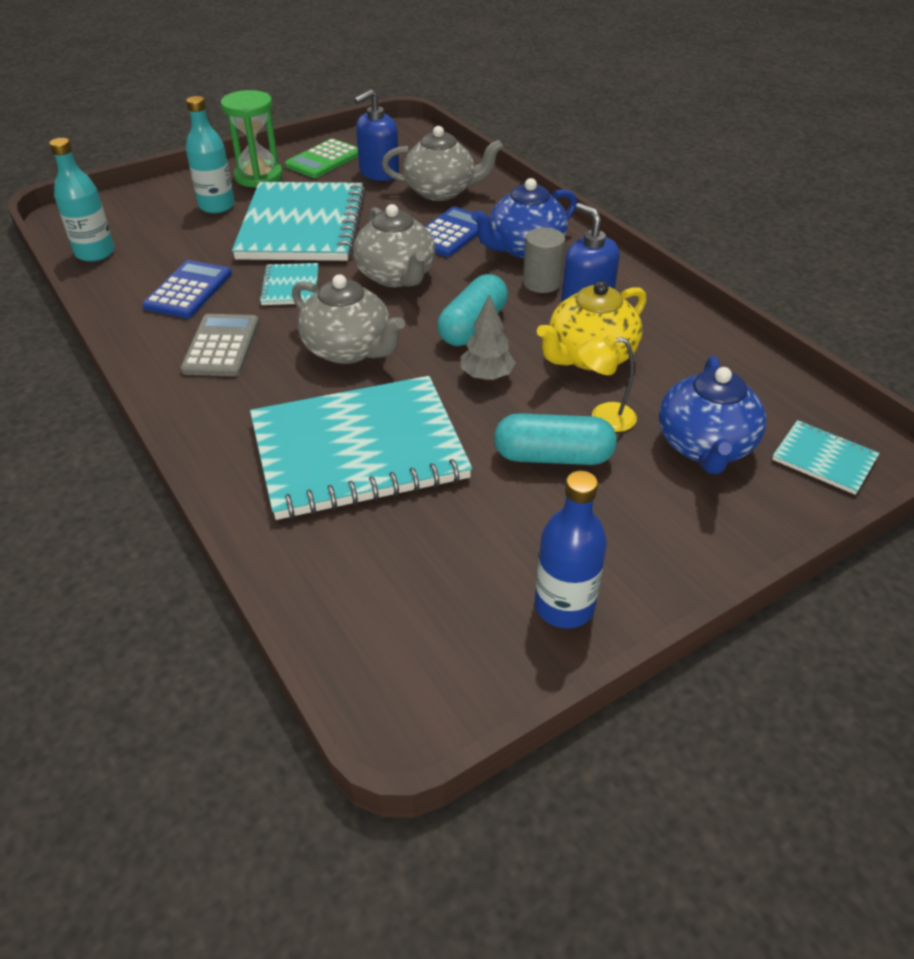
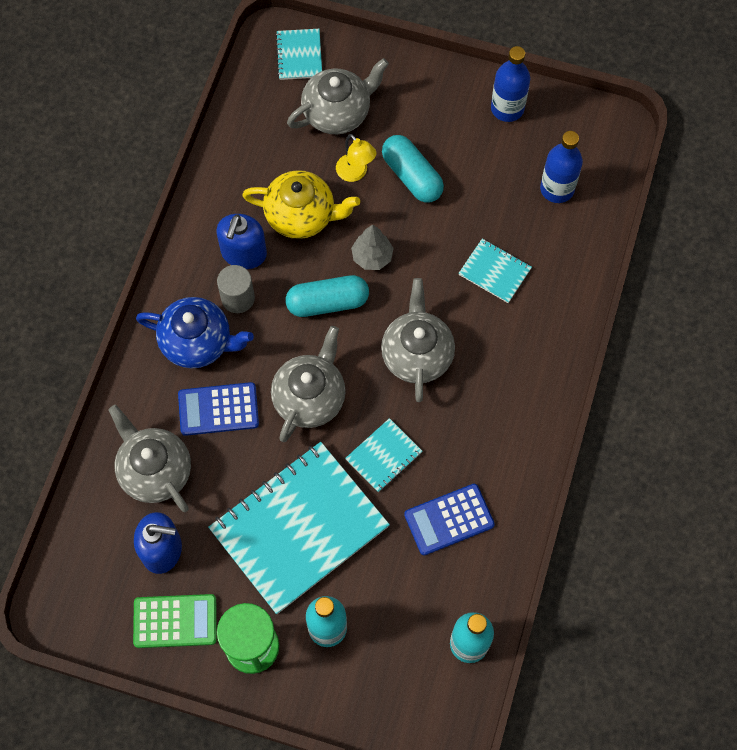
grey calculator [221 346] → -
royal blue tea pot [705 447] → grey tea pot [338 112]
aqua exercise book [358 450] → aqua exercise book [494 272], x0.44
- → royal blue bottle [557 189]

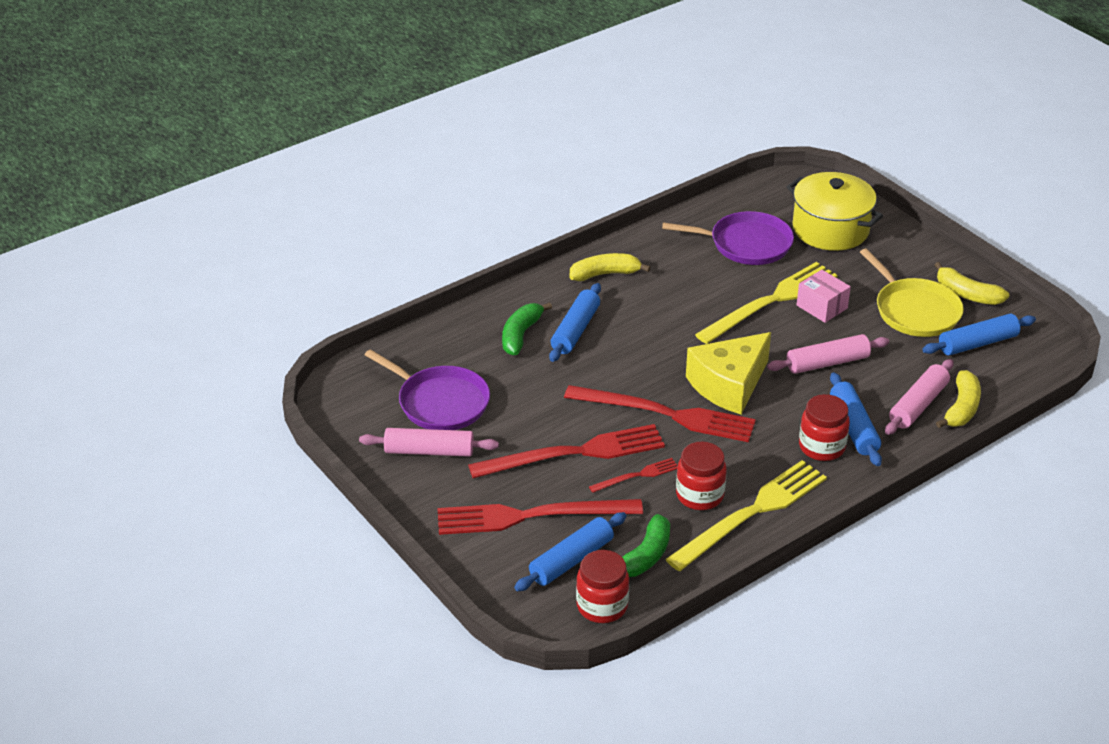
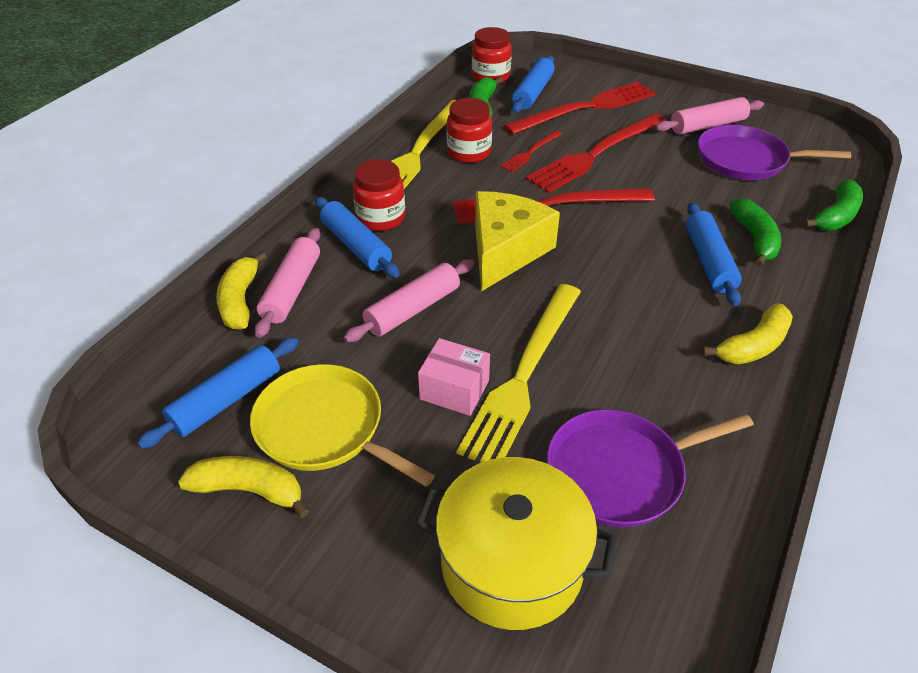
- → emerald banana [836 216]

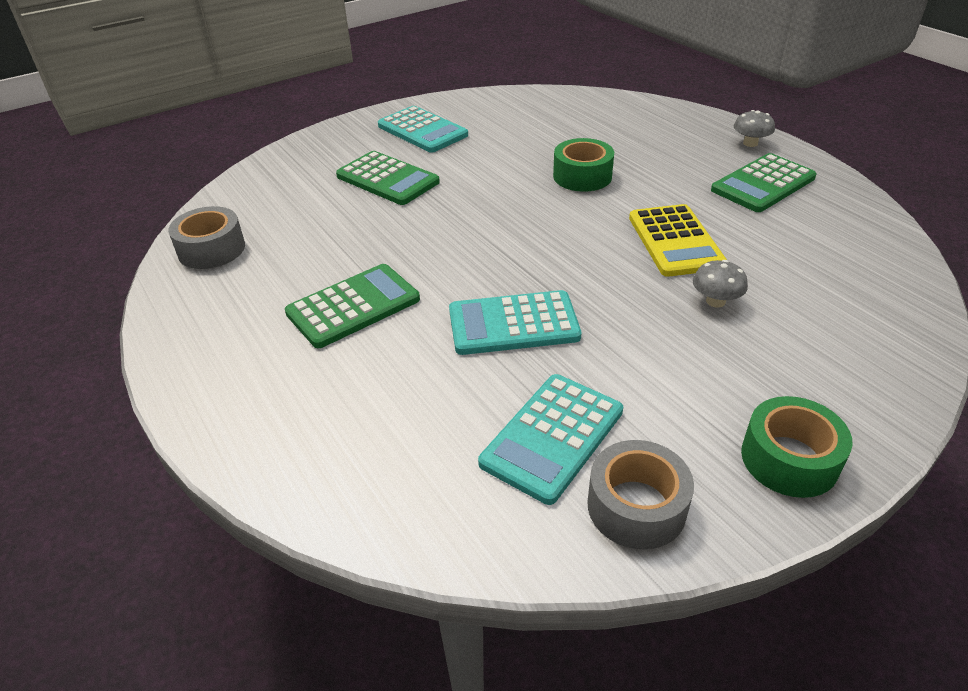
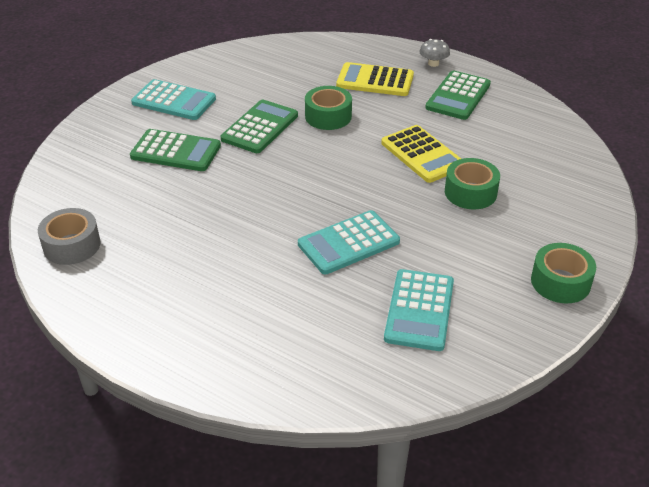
grey fungus [715 301] → emerald roll of tape [470 192]
emerald calculator [353 306] → emerald calculator [260 127], relocated
grey roll of tape [636 506] → -
- → yellow calculator [375 81]

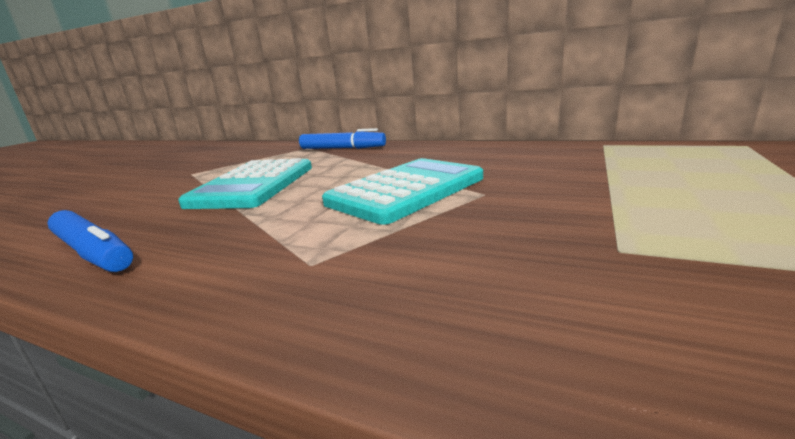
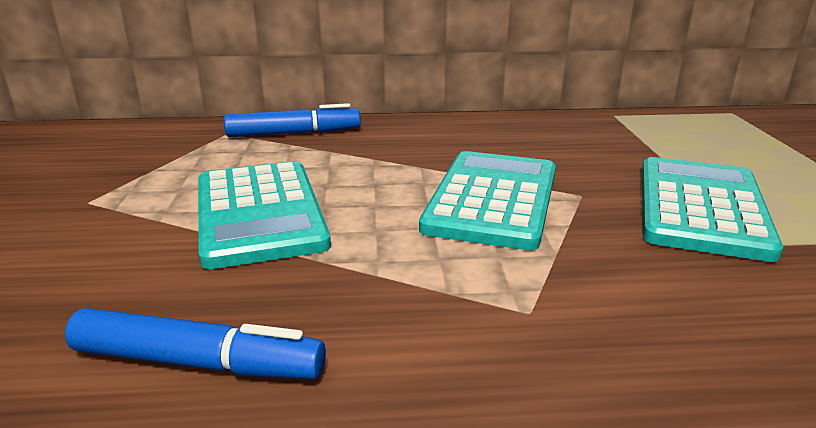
- → aqua calculator [700 208]

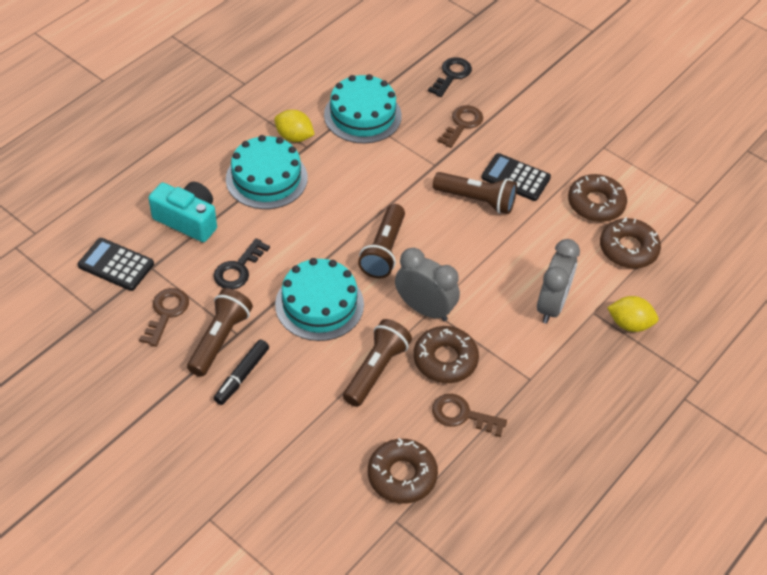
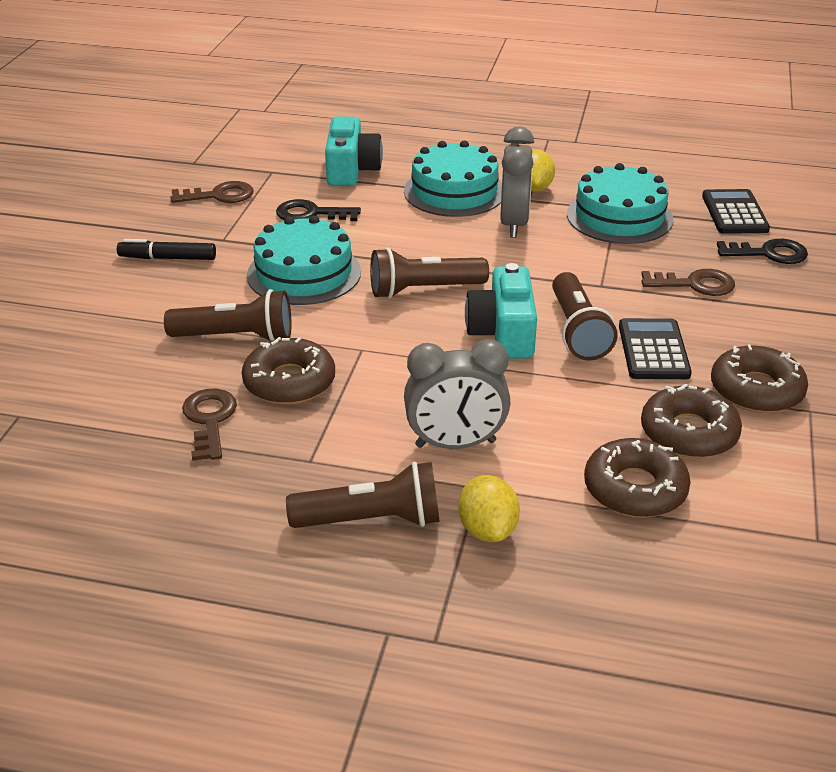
jet-black calculator [116 265] → jet-black calculator [734 213], relocated
grey bedside clock [425 309] → grey bedside clock [514 224], relocated
brown pocket torch [220 339] → brown pocket torch [372 520], relocated
brown glazed donut [402 475] → brown glazed donut [756 390], relocated
- → aqua camera [503 333]

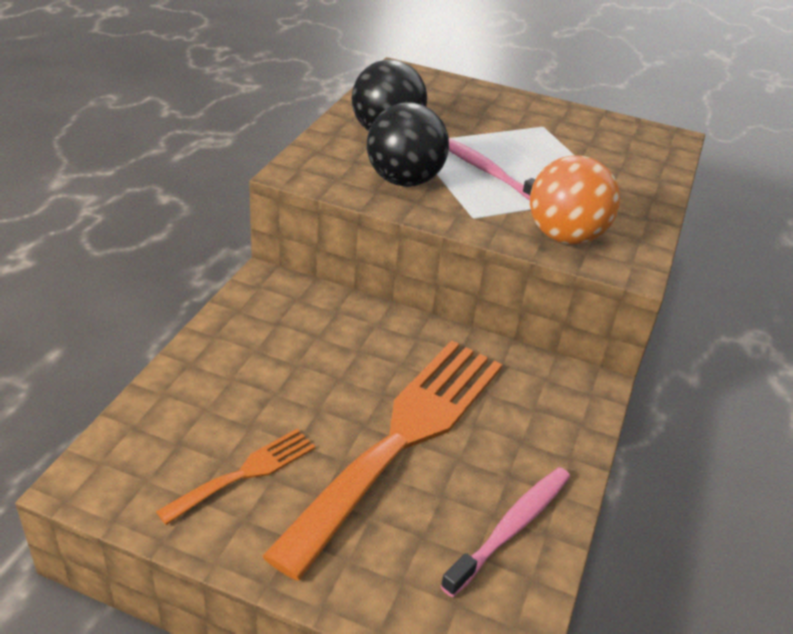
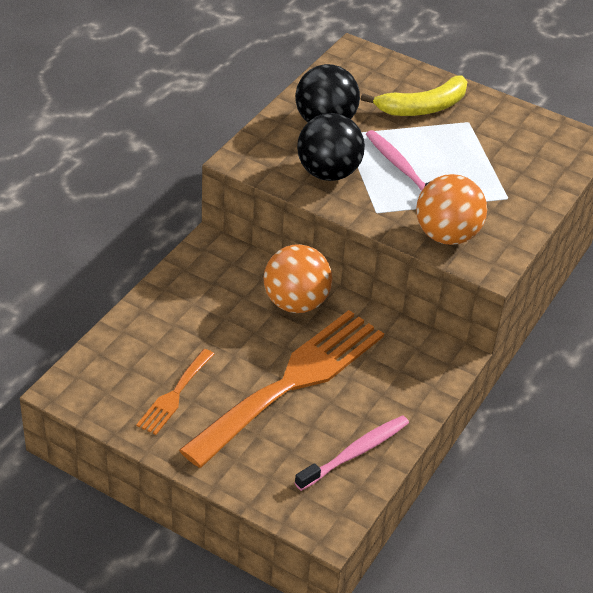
orange fork [245 473] → orange fork [175 395], 150 degrees clockwise
- → yellow banana [423 107]
- → orange ball [295 303]

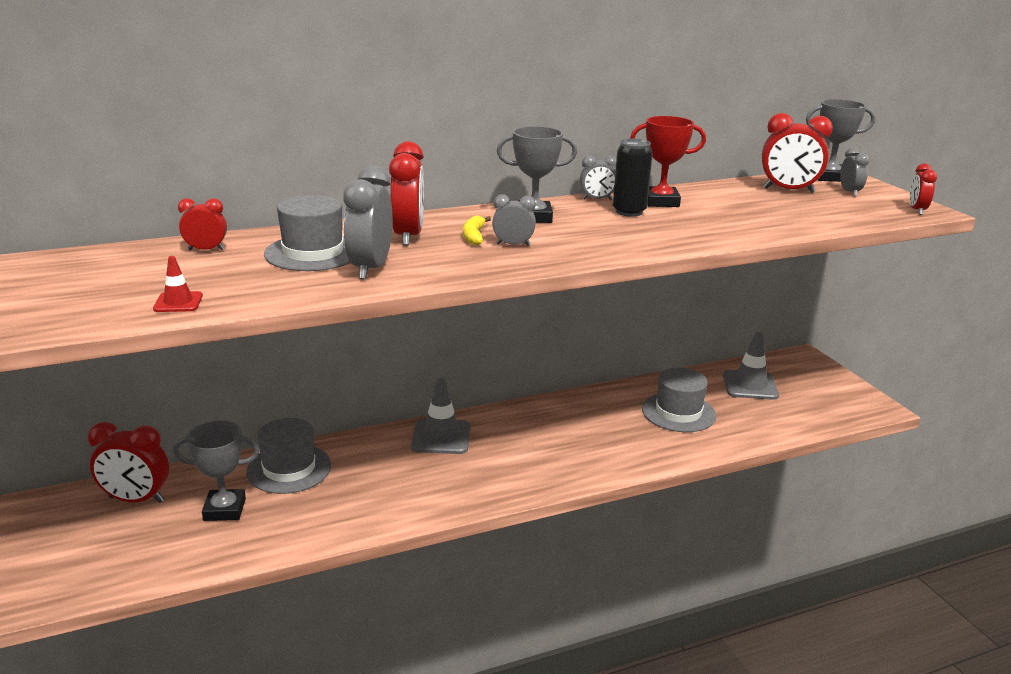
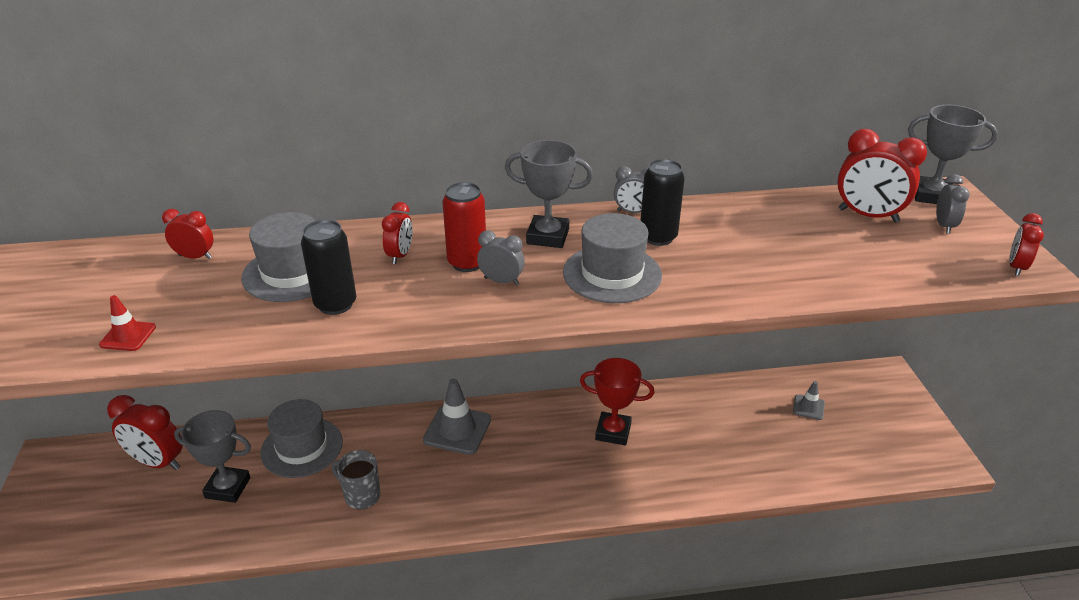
red prize cup [661 202] → red prize cup [613 432], relocated
red bedside clock [408 236] → red bedside clock [400 255], x0.56
grey bedside clock [370 268] → jet-black tin [335 304]
yellow banana [474 236] → red tin [467 263]
grey traffic cone [750 385] → grey traffic cone [808 407], x0.53
grey tall hat [678 412] → grey tall hat [612 274], relocated
- → grey coffee mug [361 496]

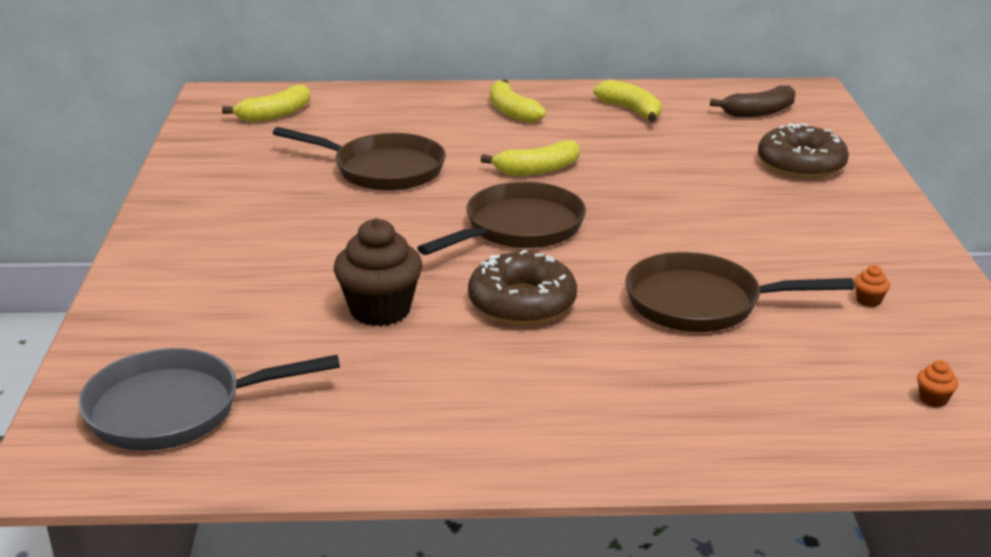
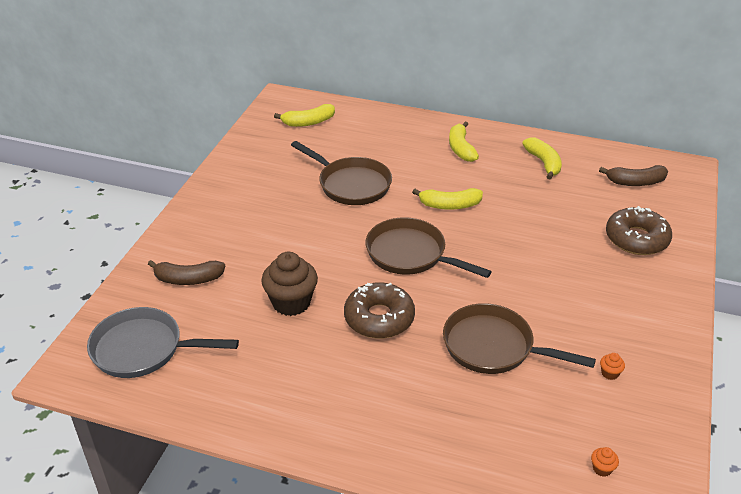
brown skillet [519 228] → brown skillet [410 254], 120 degrees counterclockwise
- → brown banana [188 279]

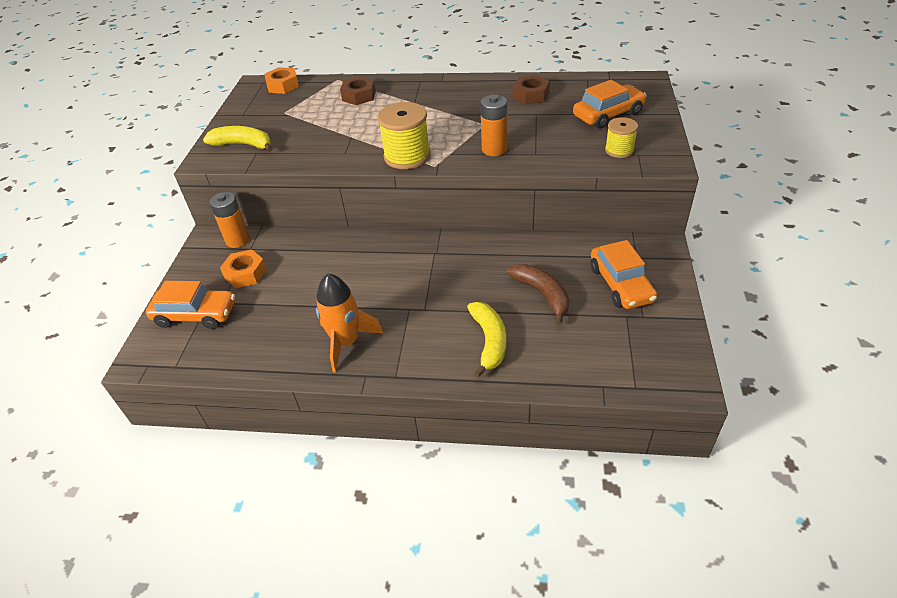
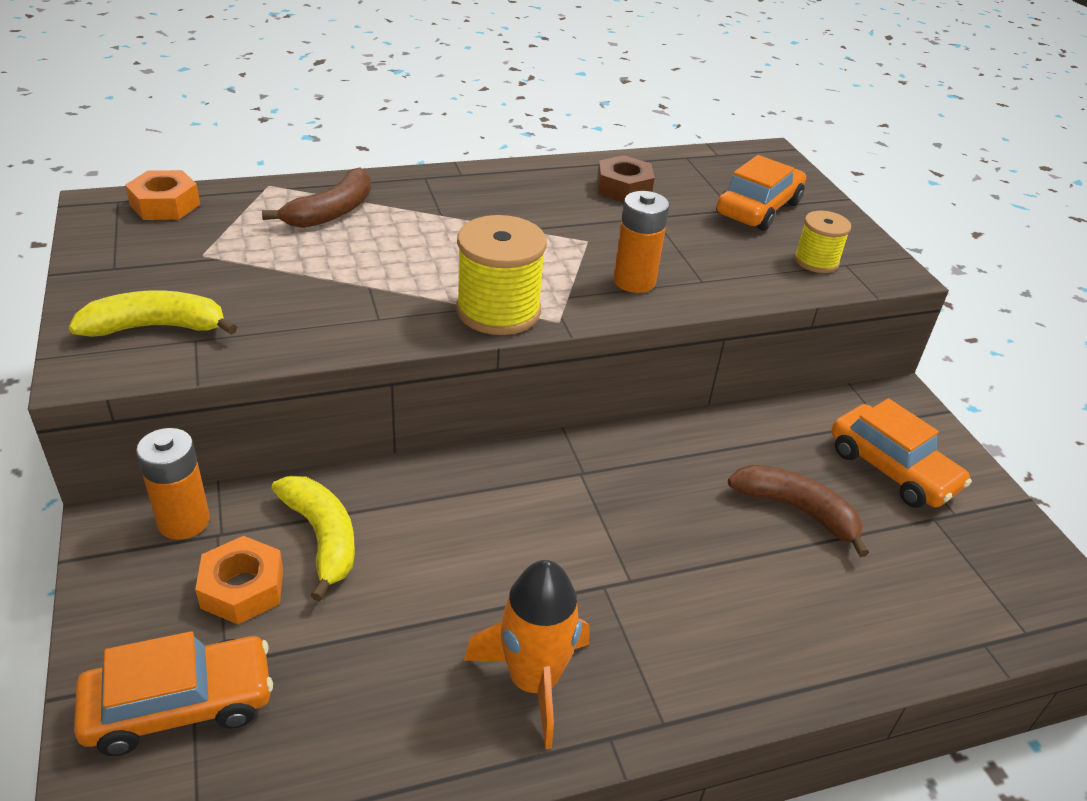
brown nut [359 96] → brown banana [332 212]
yellow banana [489 341] → yellow banana [322 537], relocated

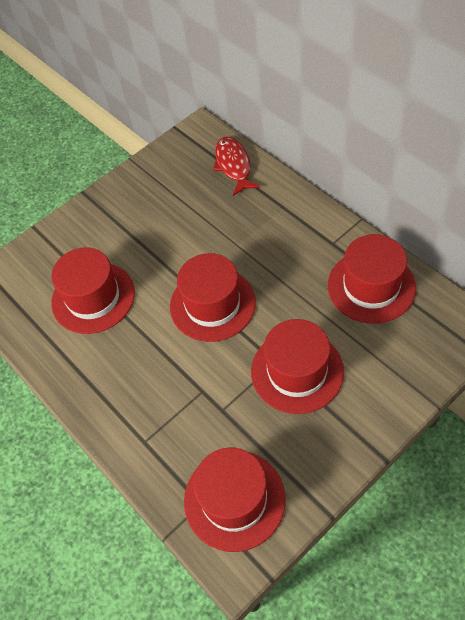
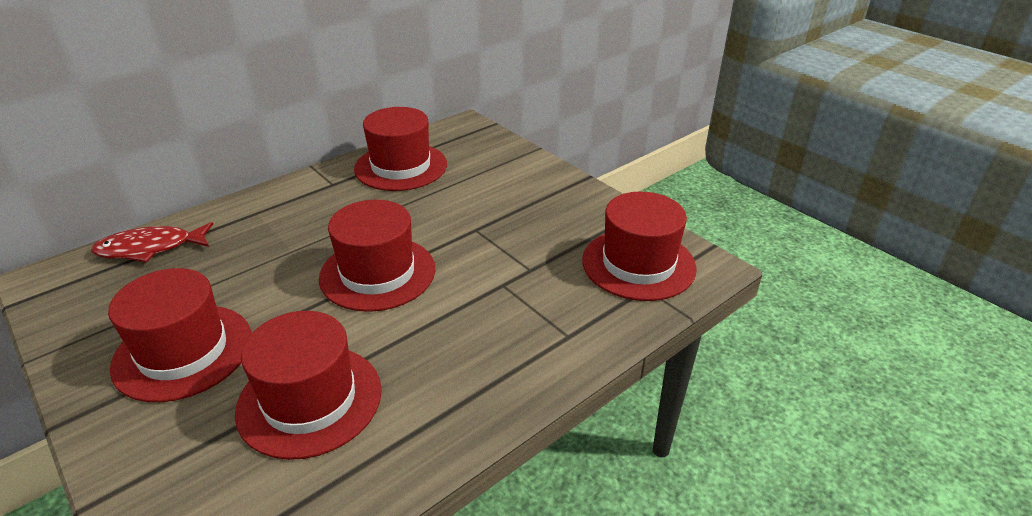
red tall hat [297 371] → red tall hat [183 351], relocated

